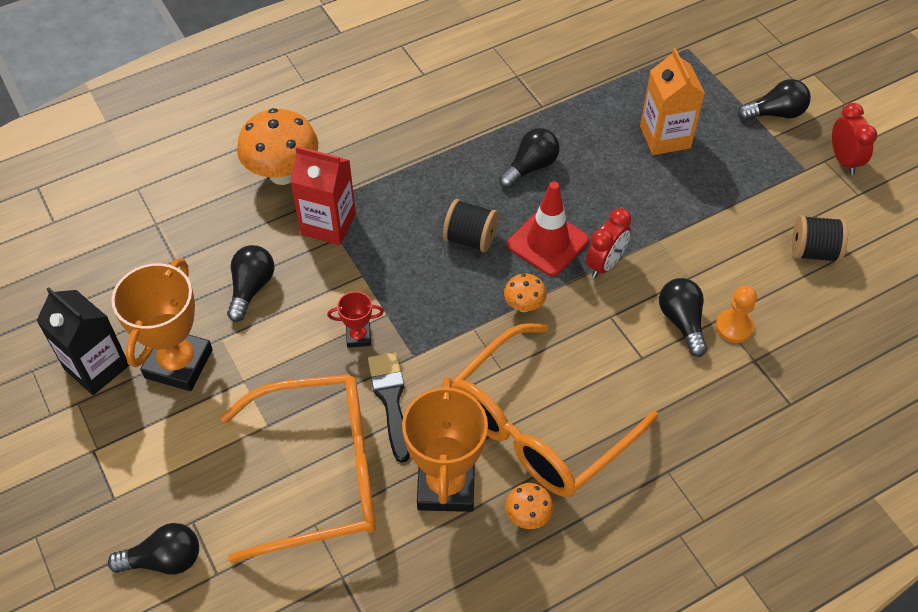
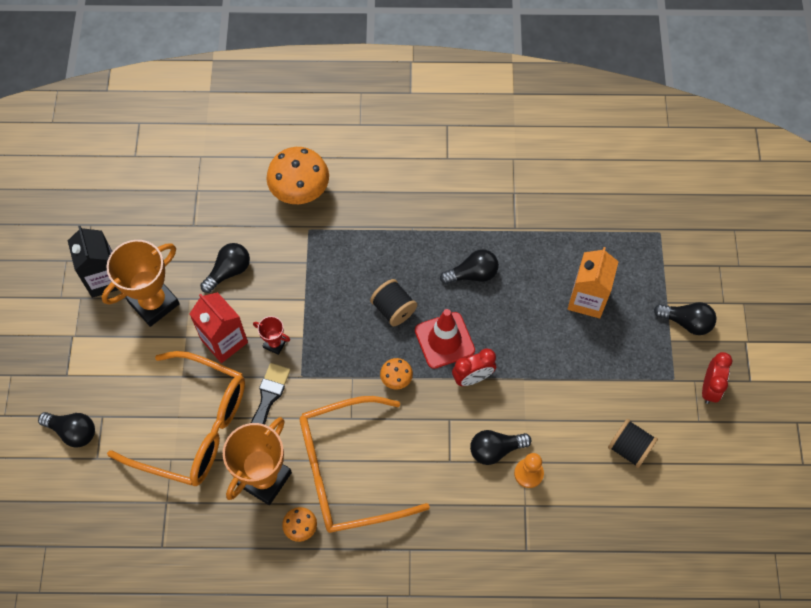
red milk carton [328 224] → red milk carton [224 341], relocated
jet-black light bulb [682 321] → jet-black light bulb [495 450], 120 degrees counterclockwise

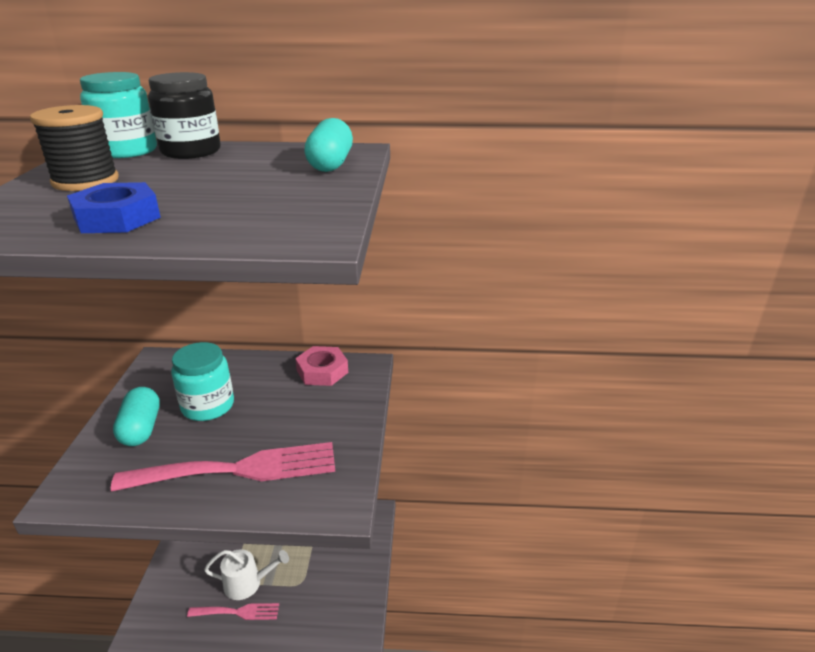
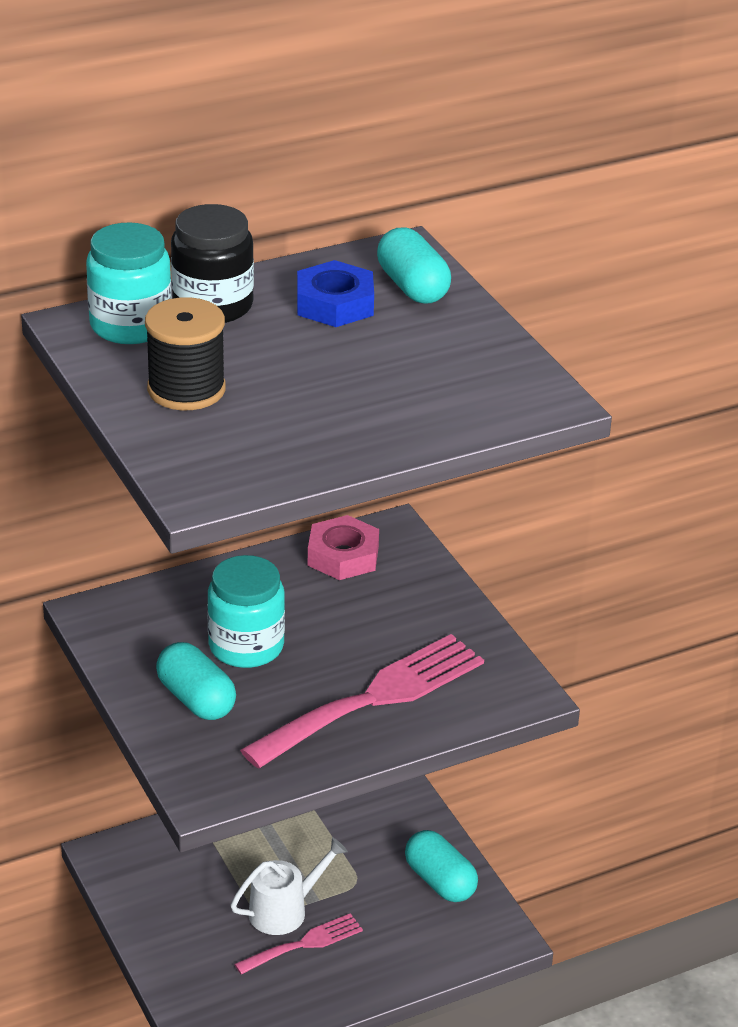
royal blue nut [117 218] → royal blue nut [335 304], relocated
- → aqua pill shape [440 881]

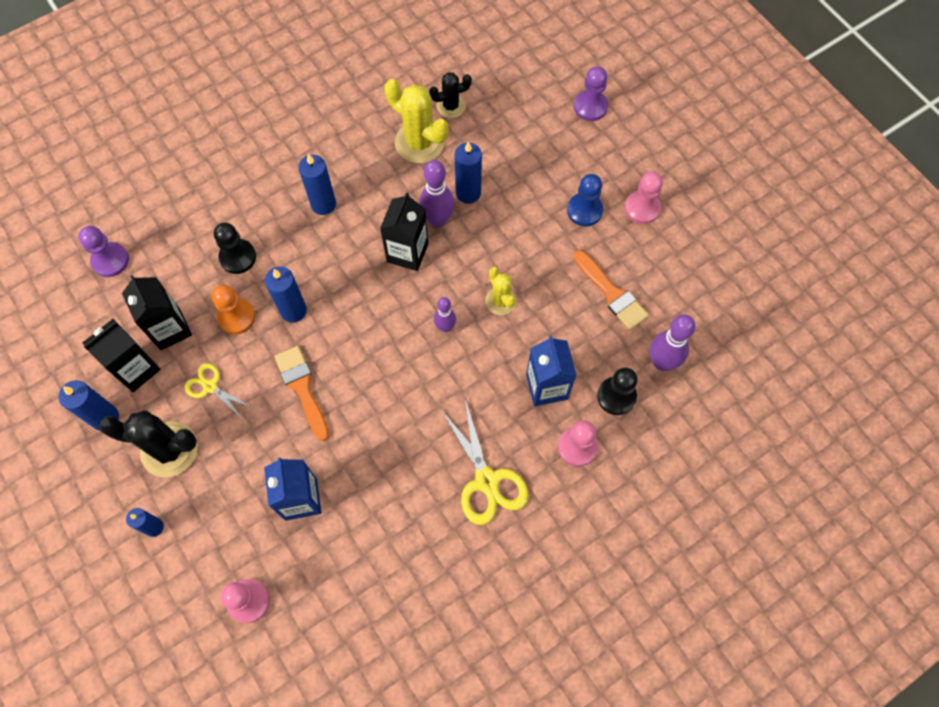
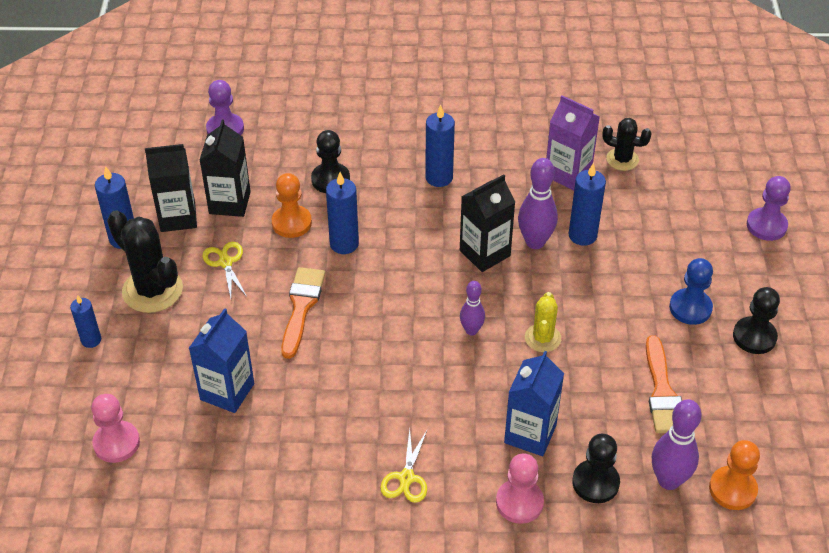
yellow cactus [419 142] → royal purple milk carton [568 173]
rose-pink chess pawn [642 208] → jet-black chess pawn [754 337]
yellow shears [487 481] → yellow shears [406 478], x0.59
- → orange chess pawn [732 489]

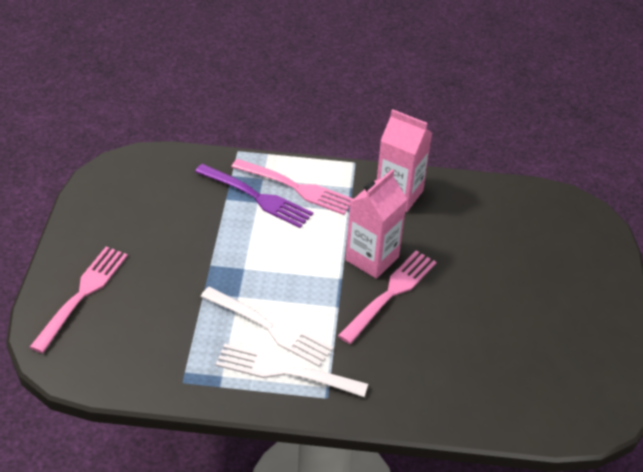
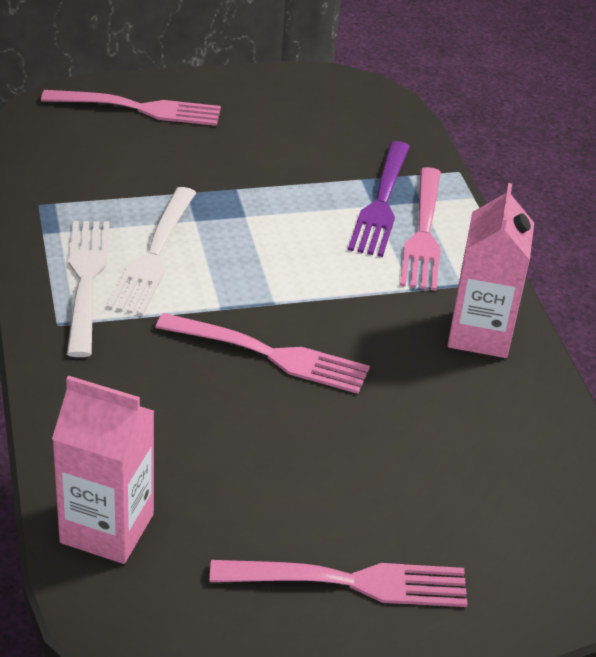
rose-pink milk carton [372 258] → rose-pink milk carton [107 528], relocated
- → rose-pink fork [348 582]

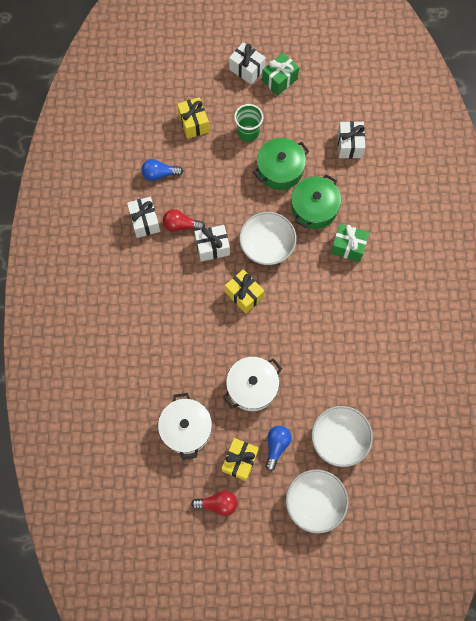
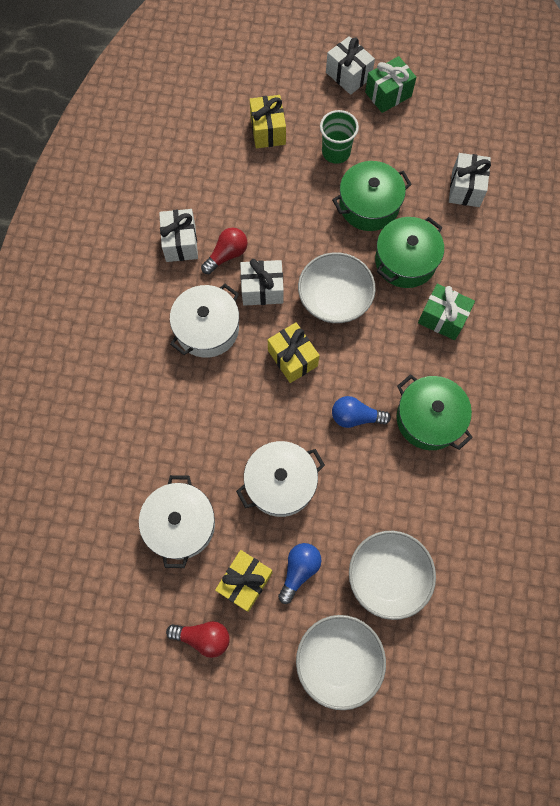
royal blue light bulb [160 174] → royal blue light bulb [356 417], relocated
red light bulb [181 225] → red light bulb [227 255], 120 degrees clockwise
- → snow-white pot [207 328]
- → emerald pot [429 418]

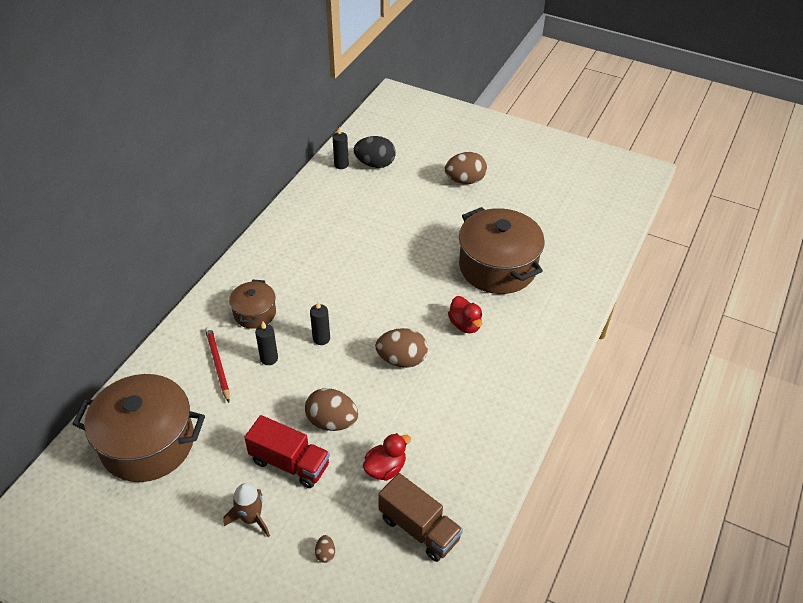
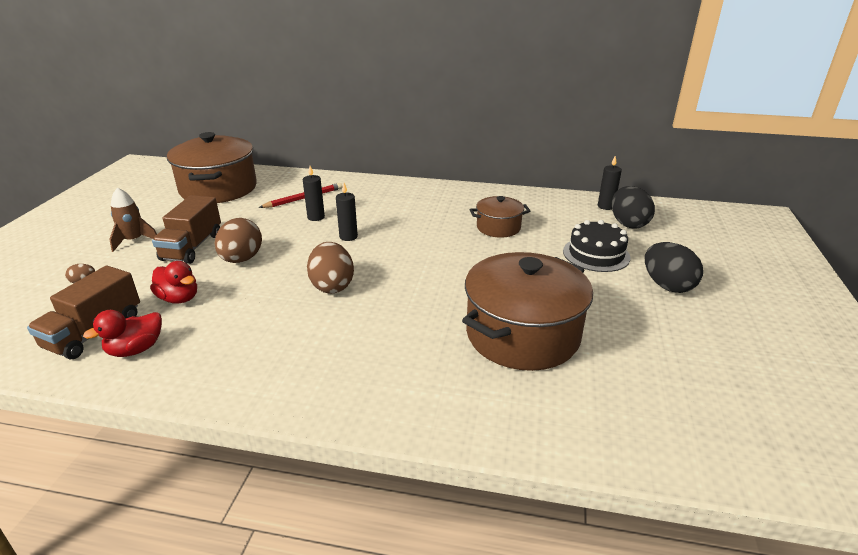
brown egg [465 180] → jet-black egg [667 285]
brown pot [255 313] → brown pot [498 227], relocated
red toy duck [465 325] → red toy duck [136 349], relocated
red truck [289 463] → brown truck [192 247]
- → jet-black layer cake [596 254]

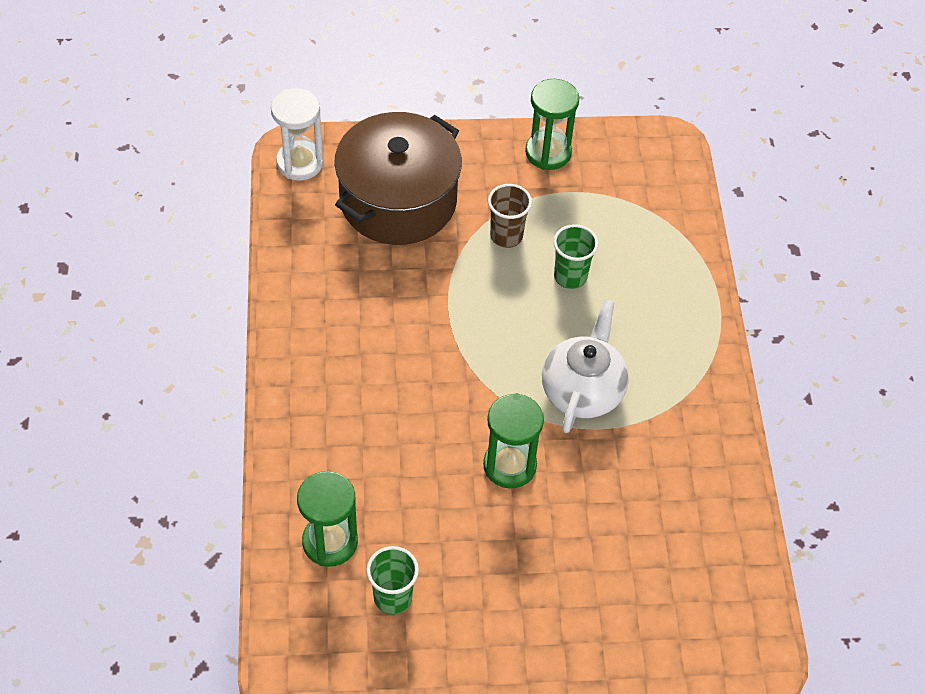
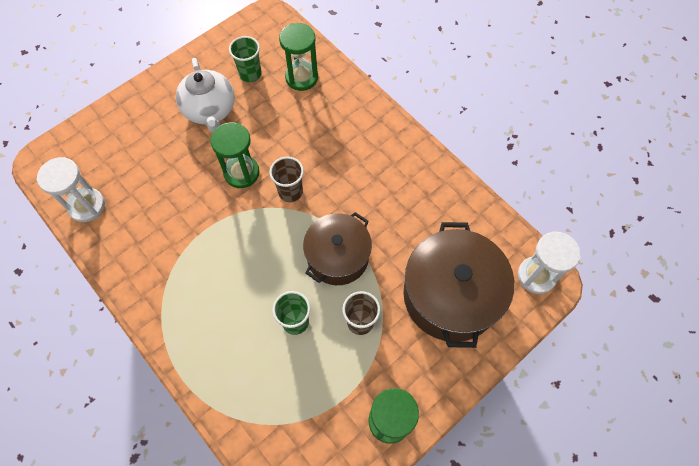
snow-white tea pot [582 391] → snow-white tea pot [210 110], relocated
- → snow-white hourglass [87 206]
- → brown beaker [290 192]
- → brown pot [338 256]

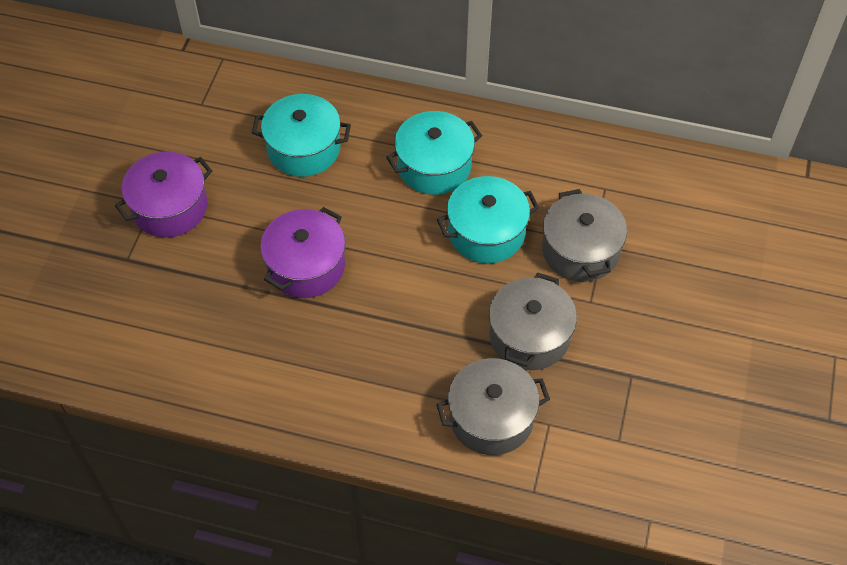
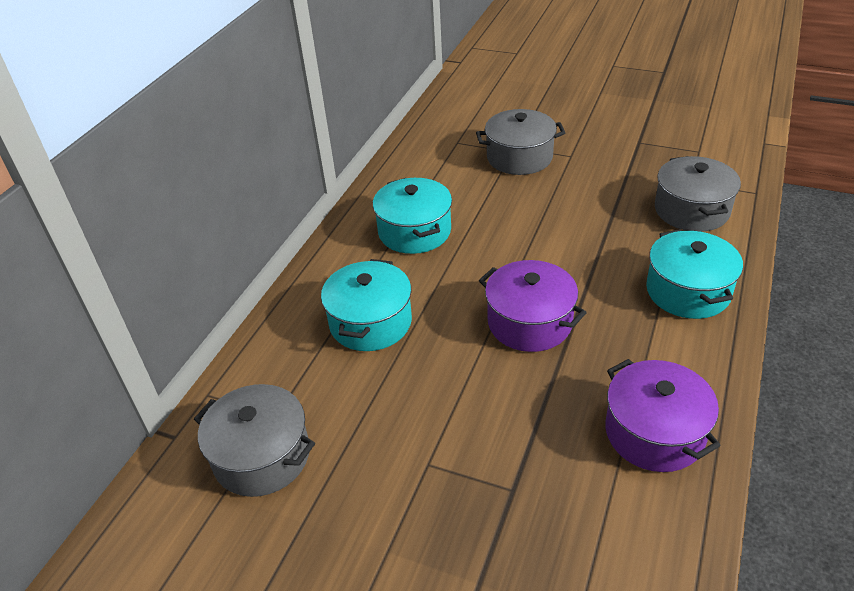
royal purple pot [169 207] → royal purple pot [654 432], relocated
aqua pot [486 232] → aqua pot [688 291], relocated
grey pot [529 336] → grey pot [262 456], relocated

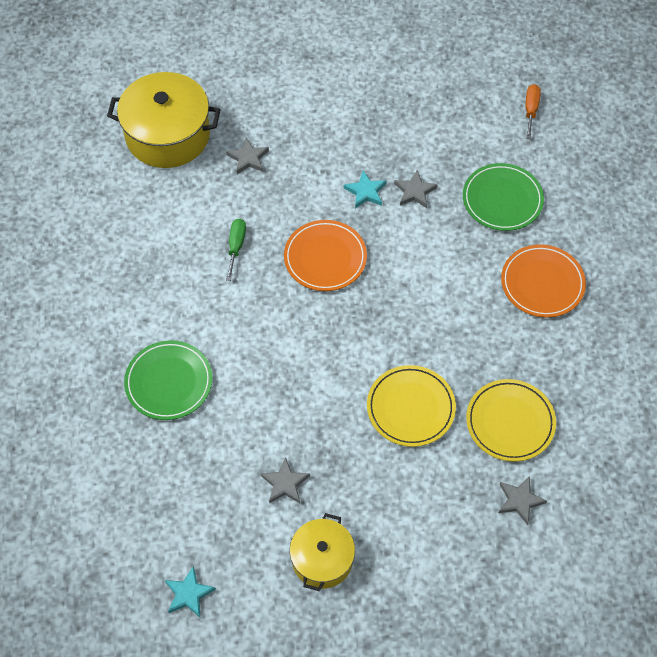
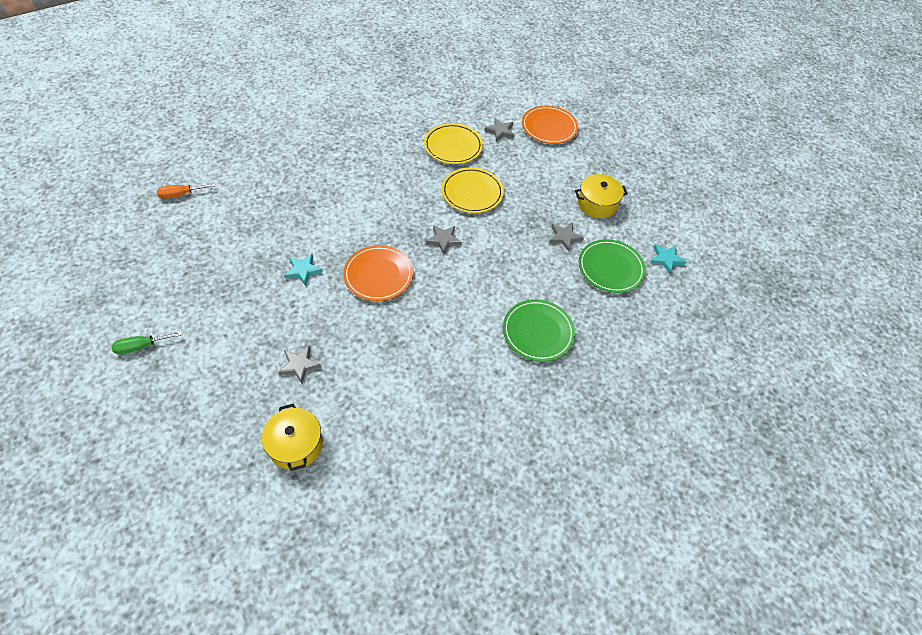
yellow pot [168 135] → yellow pot [296 445], x0.60
emerald flat dish [502 199] → emerald flat dish [610 268], relocated
grey star [414 191] → grey star [443 240], relocated
emerald screwdriver [236 246] → emerald screwdriver [141 346], relocated
orange flat dish [542 283] → orange flat dish [549 127], relocated

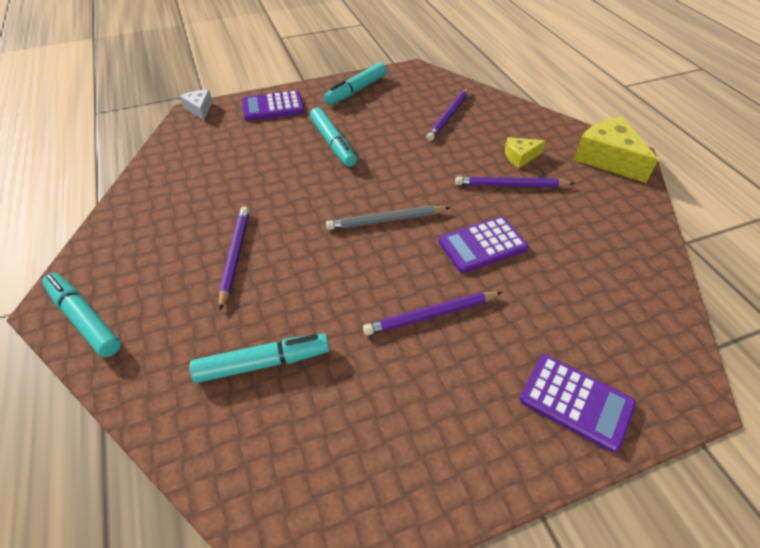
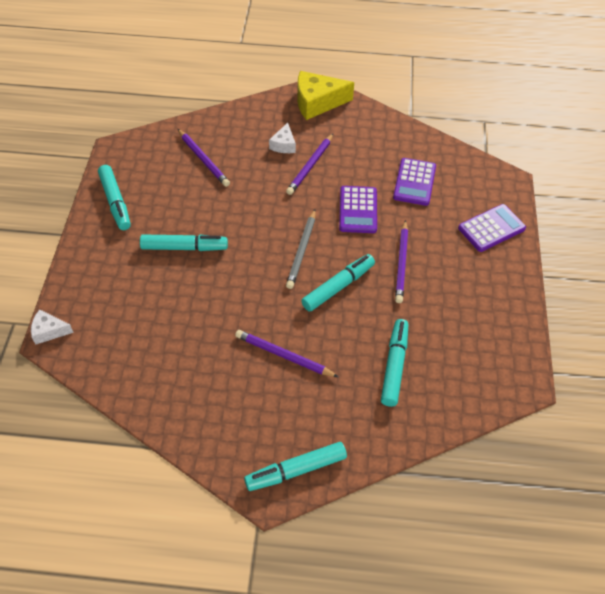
royal purple calculator [273 107] → royal purple calculator [414 182], relocated
yellow piece of cheese [520 157] → snow-white piece of cheese [284 145]
- → aqua marker [338 287]

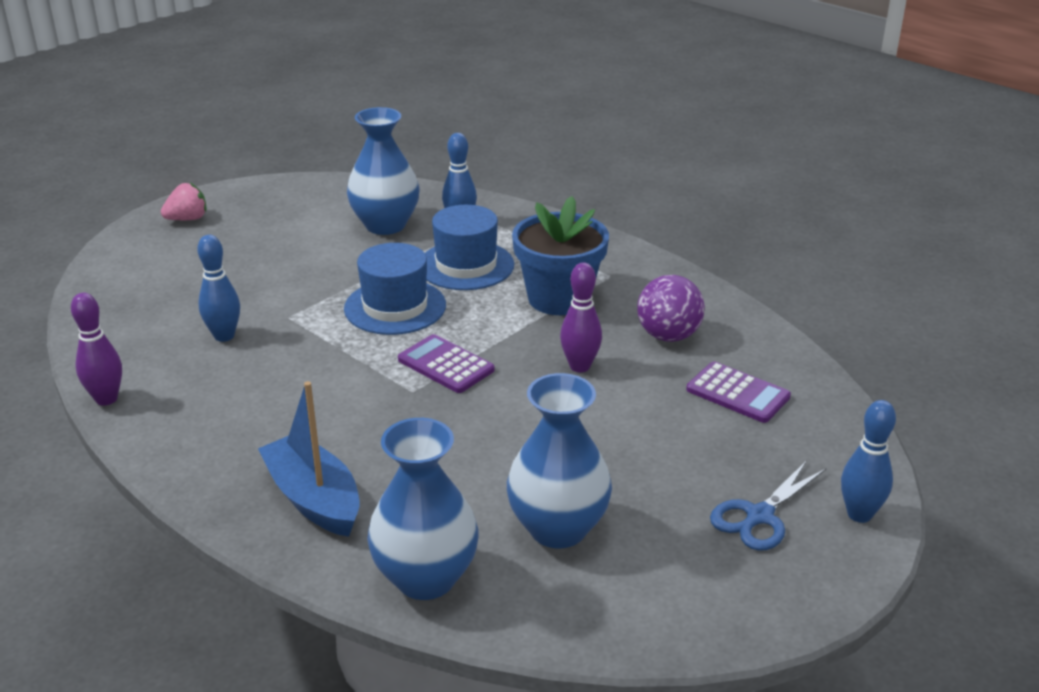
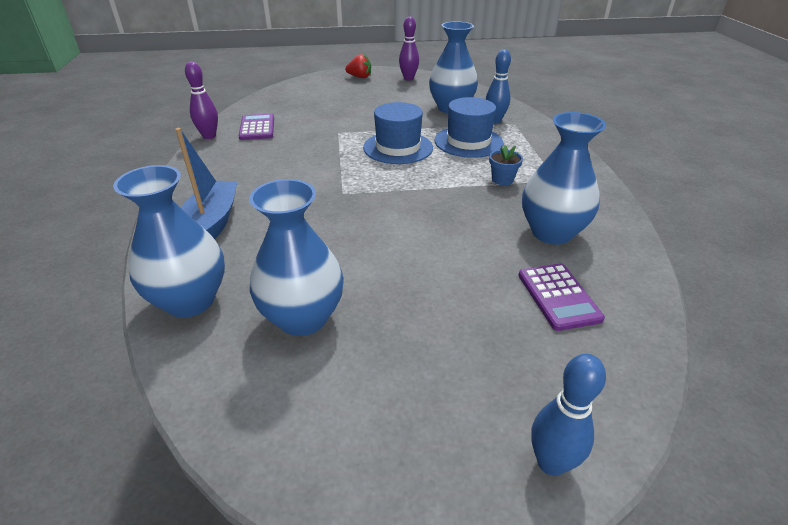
rose-pink strawberry [187 219] → red strawberry [359 77]
royal blue plant pot [559 298] → royal blue plant pot [502 179], x0.44
royal blue tenpin [224 336] → -
royal purple tenpin [580 366] → royal purple tenpin [408 78], relocated
royal purple ball [668 336] → royal blue tall vase [551 232]
royal purple calculator [445 365] → royal purple calculator [257 128], relocated
royal blue shears [759 516] → -

